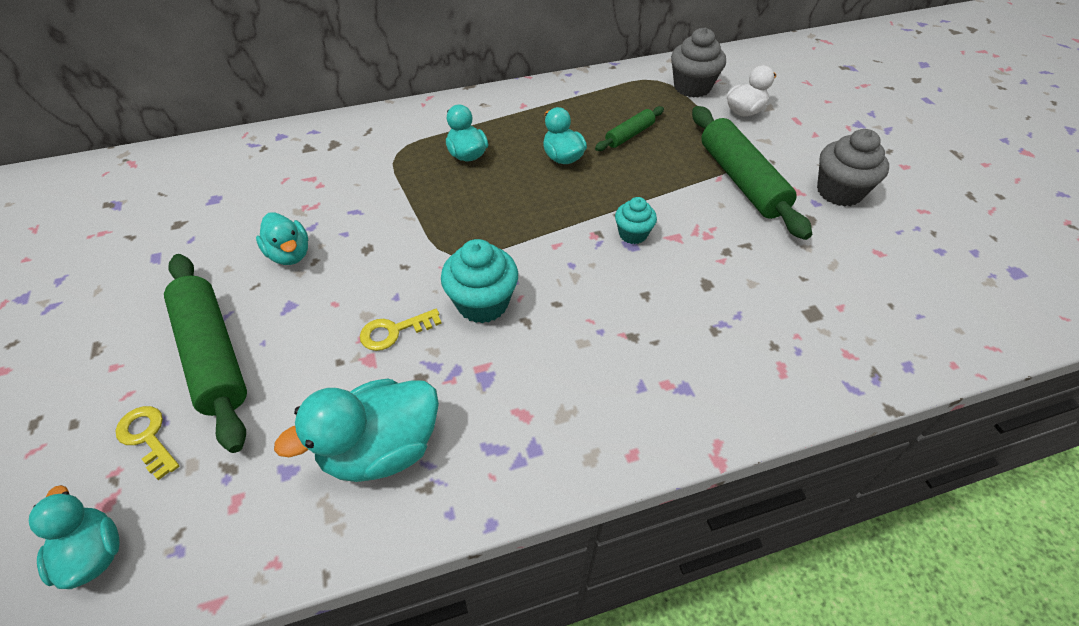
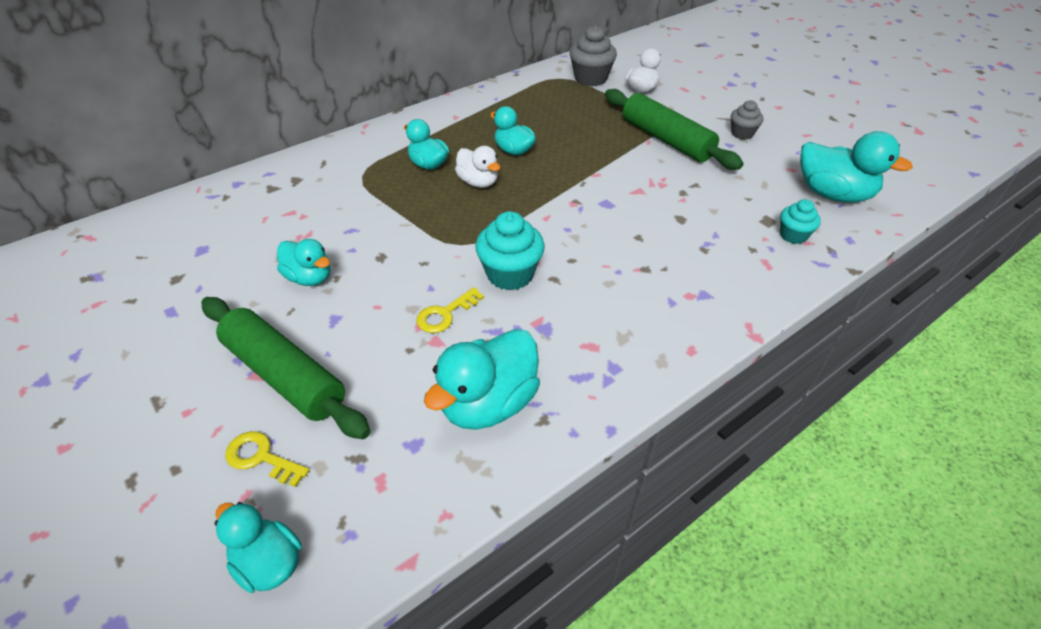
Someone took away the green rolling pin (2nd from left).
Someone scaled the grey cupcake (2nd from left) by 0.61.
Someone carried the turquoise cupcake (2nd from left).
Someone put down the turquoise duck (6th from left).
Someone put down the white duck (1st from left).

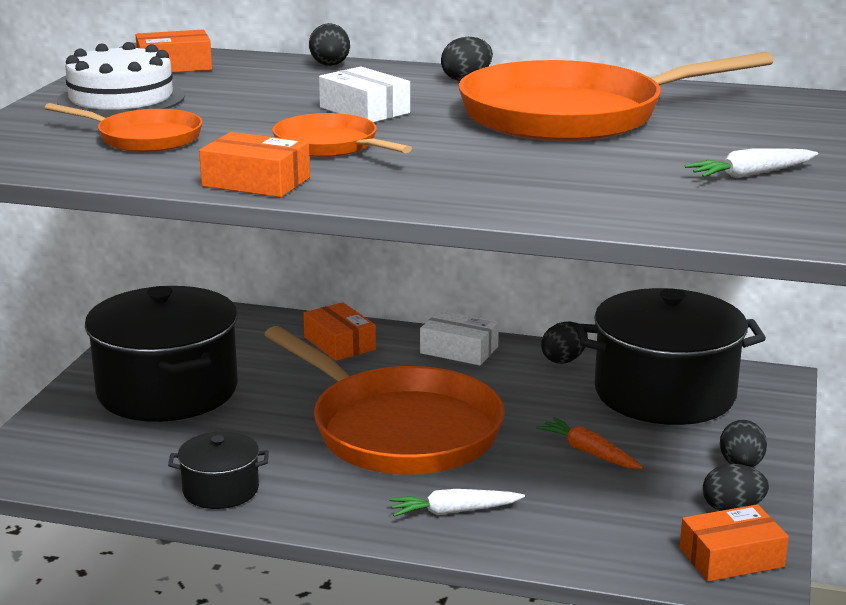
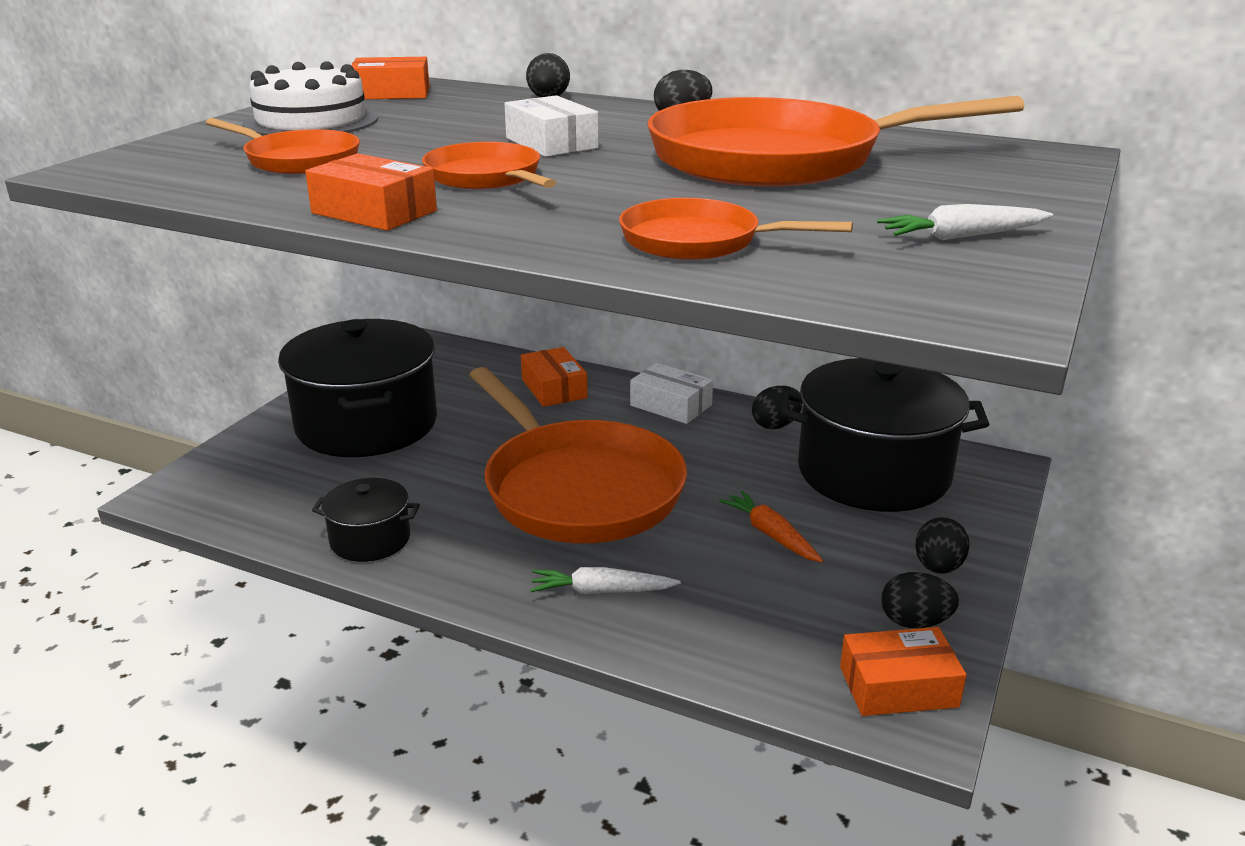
Someone put down the orange pan (4th from left).

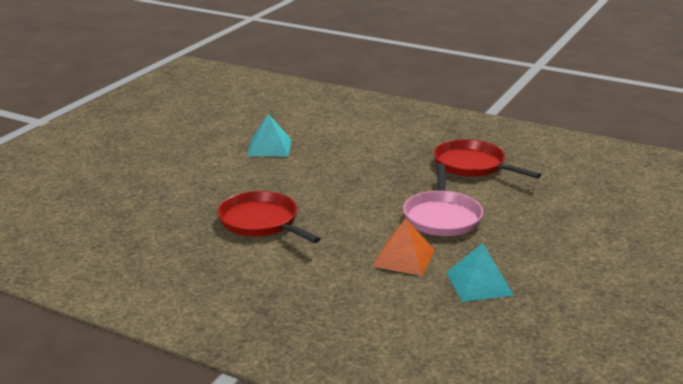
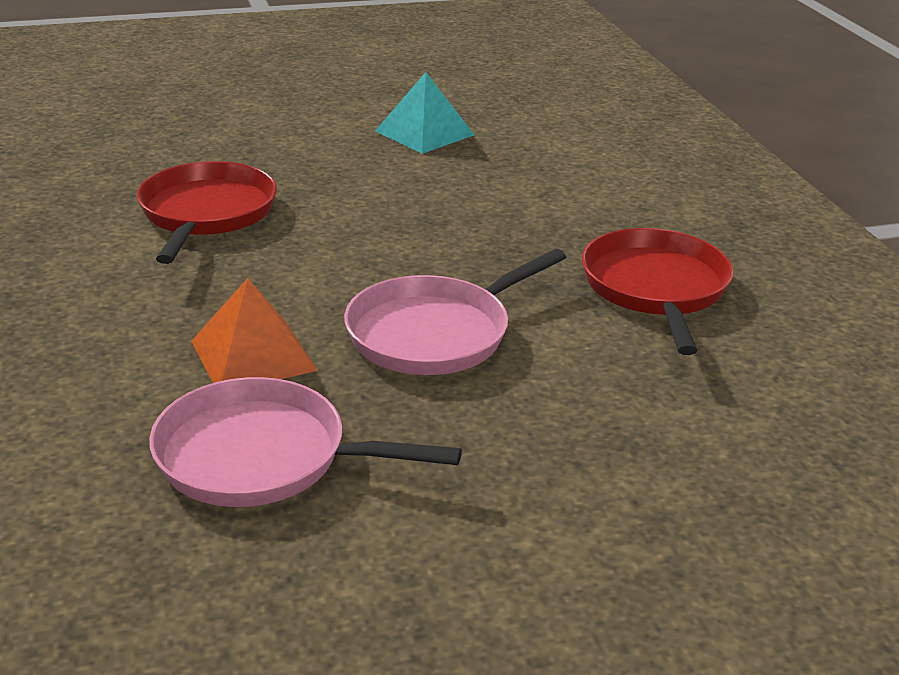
Someone swapped the turquoise pyramid (2nd from left) for the pink pan (1st from left).

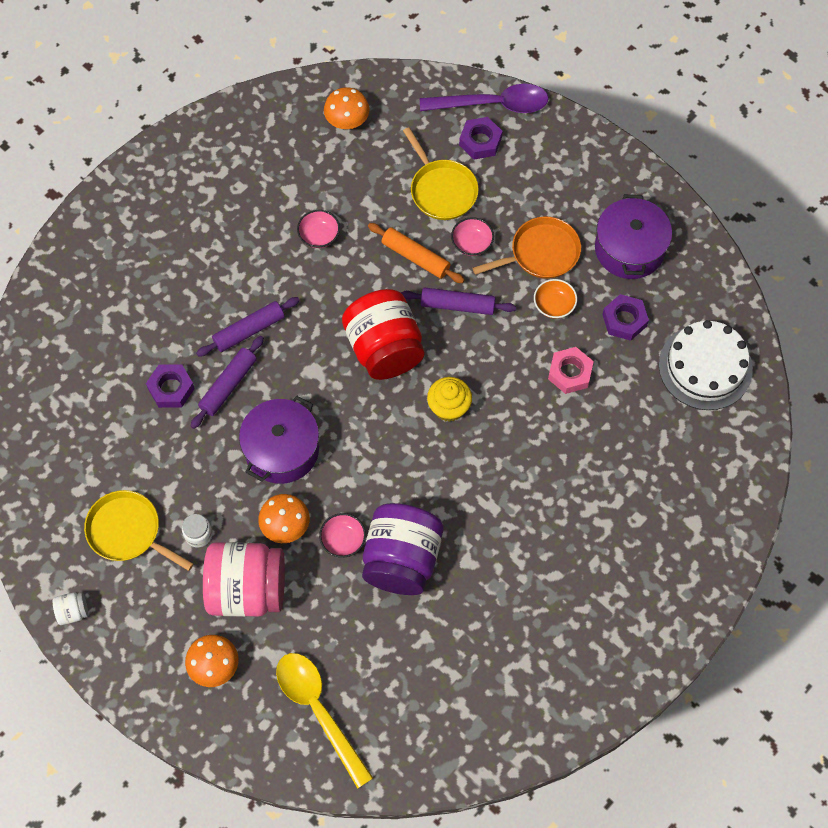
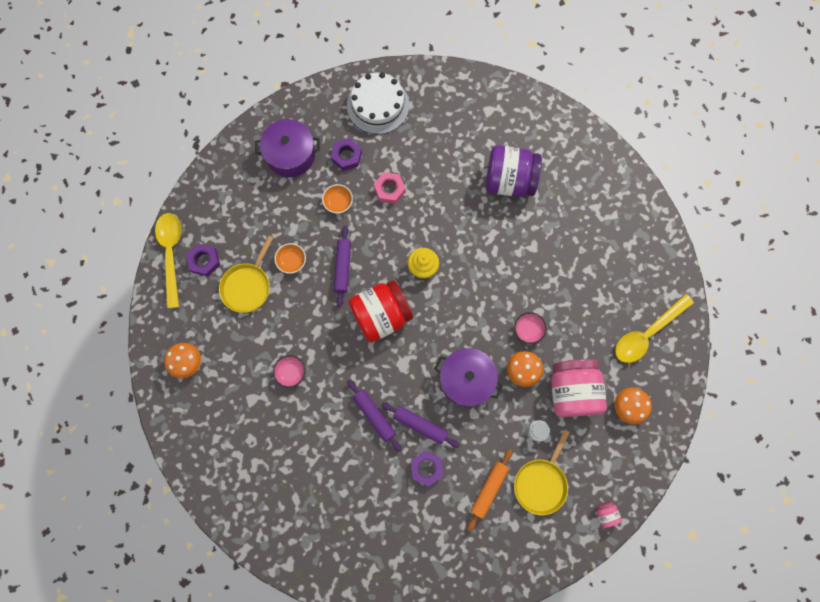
Someone repainted the purple spoon, which became the yellow spoon (1st from left).
Someone rotated the yellow pan (2nd from left in the first image) by 150 degrees clockwise.
Someone took away the orange pan.
Someone repainted the pink bowl (3rd from left), which became the orange bowl (1st from left).
Someone carried the orange rolling pin.
Someone carried the purple jar.
Someone repainted the white jar (1st from left), which became the pink jar (2nd from left).

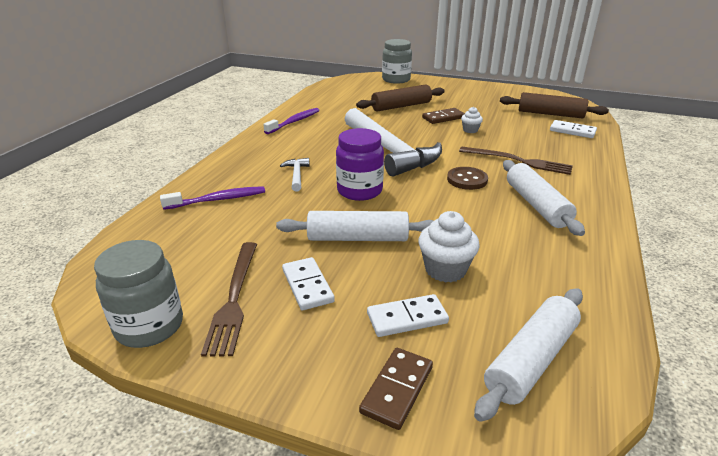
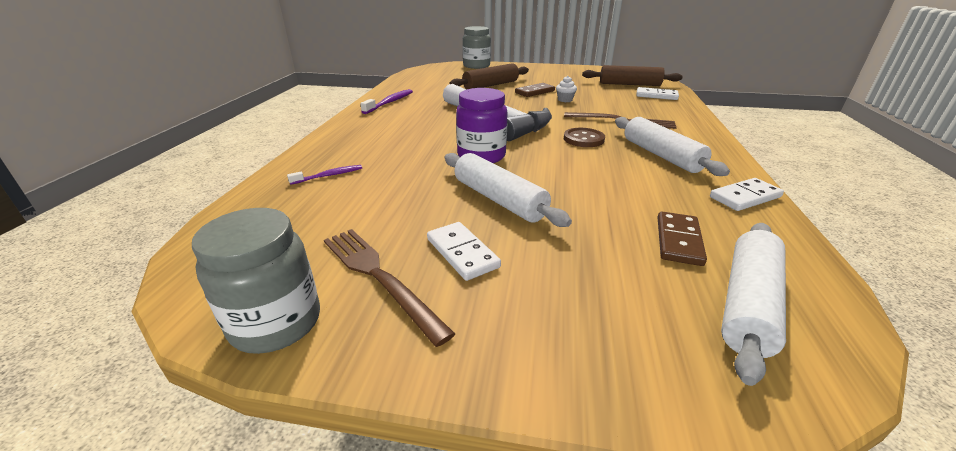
Someone took away the white hammer (1st from left).
Someone scaled the purple toothbrush (1st from left) by 0.63.
Someone rotated the white rolling pin (1st from left) by 60 degrees clockwise.
Someone took away the white cupcake (1st from left).
Someone rotated the brown fork (1st from left) by 150 degrees clockwise.
Someone carried the white domino (2nd from left in the first image).
Someone carried the brown domino (1st from left in the first image).

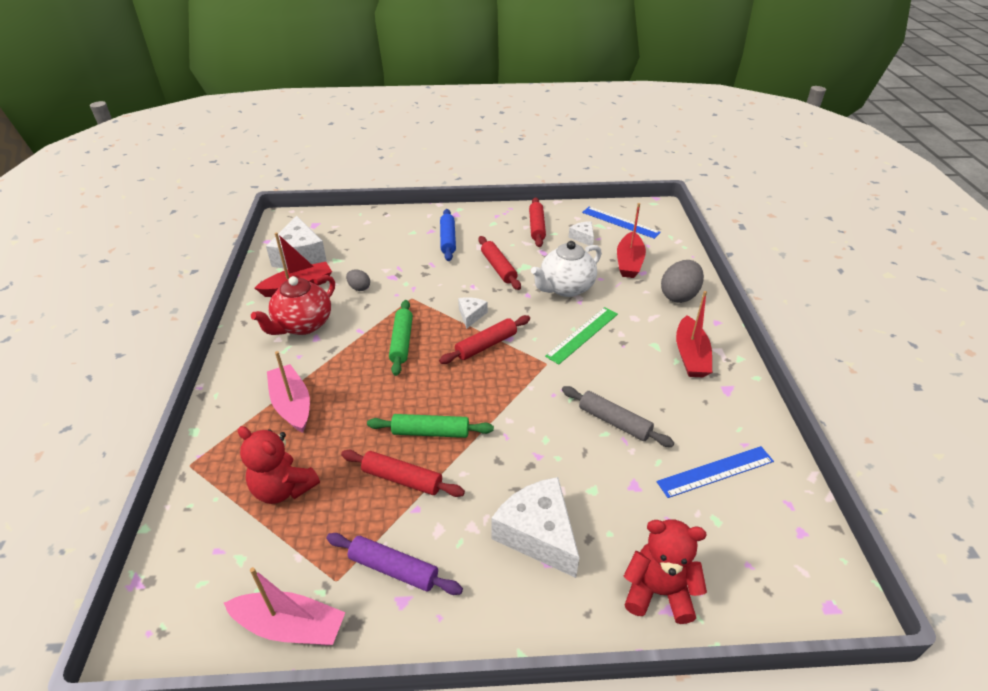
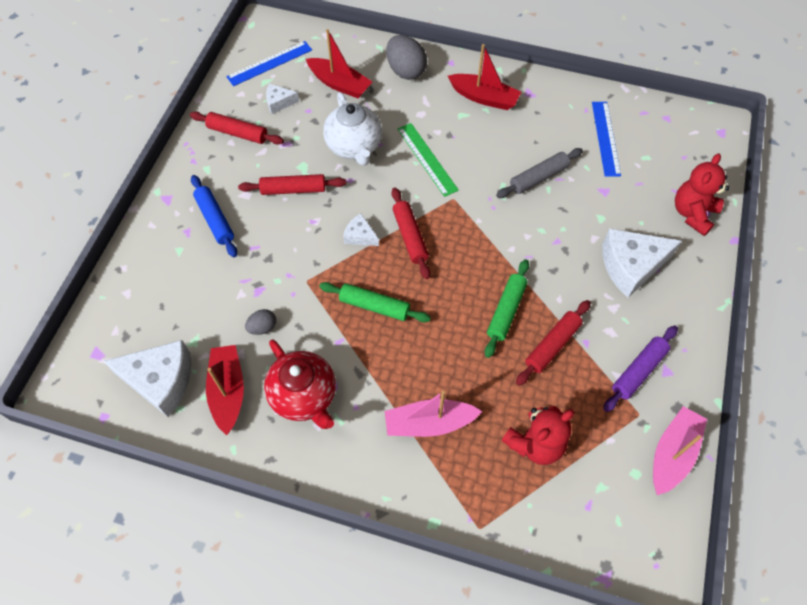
Someone rotated the blue rolling pin by 45 degrees clockwise.

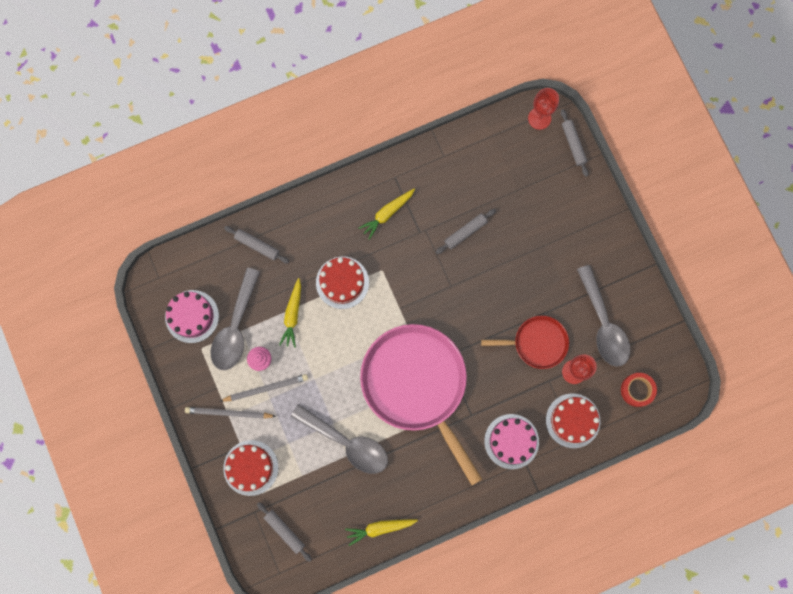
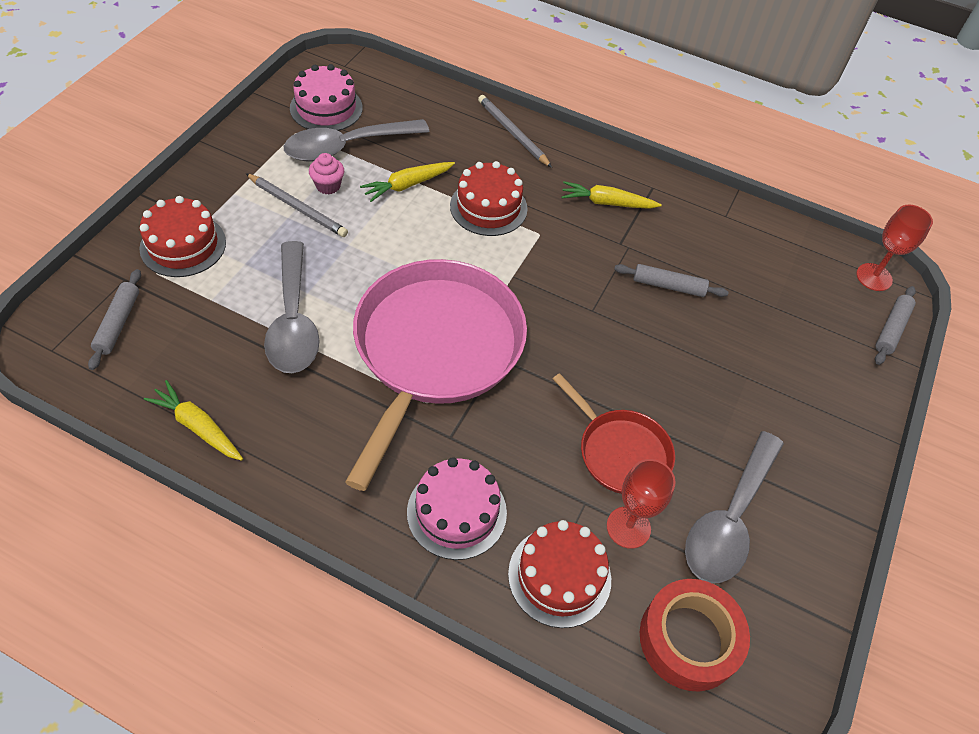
Someone took away the grey rolling pin (1st from left).
Someone scaled the red tape by 1.53.
Someone carried the grey pencil (1st from left in the first image).

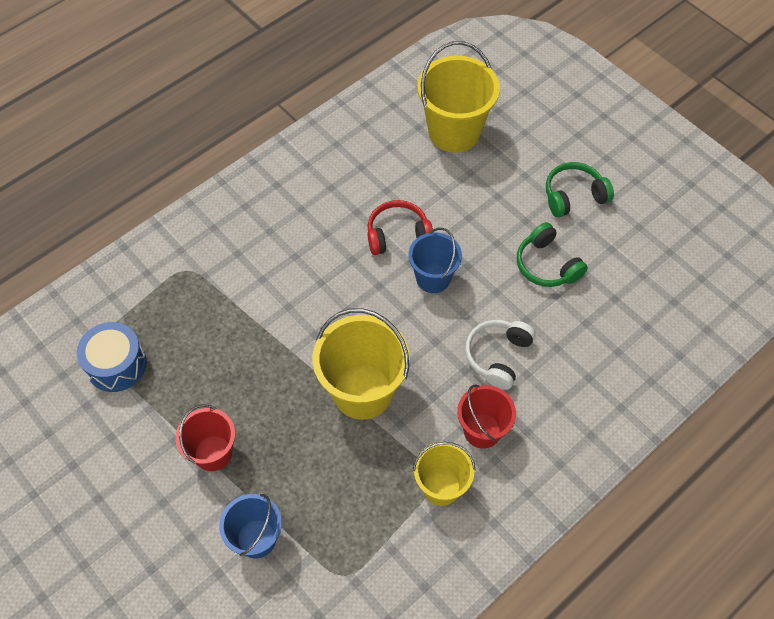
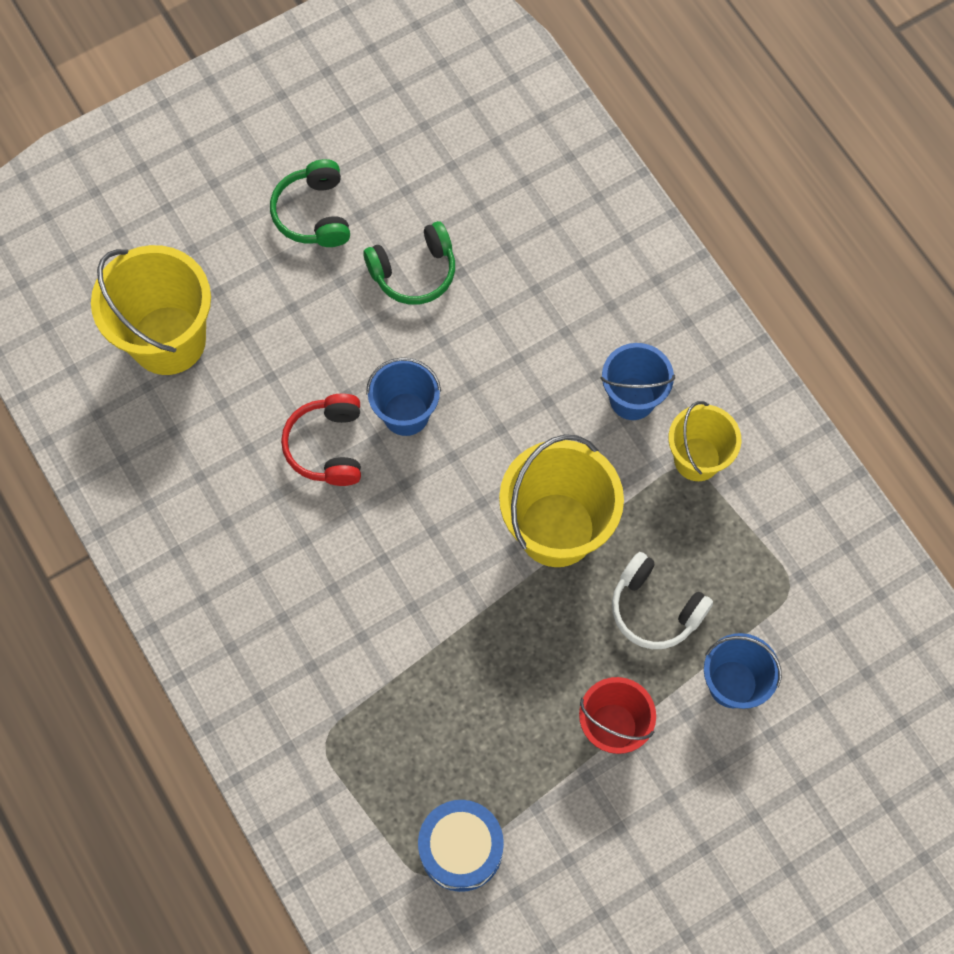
Someone carried the white headphones.
Someone repainted the red bucket (2nd from left), which became the blue bucket (2nd from left).

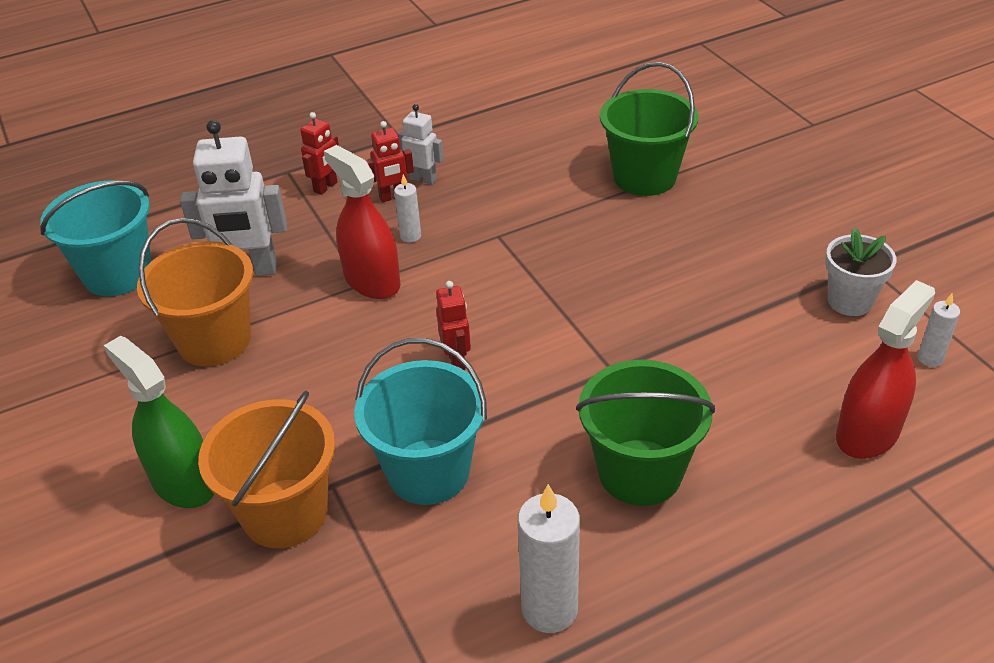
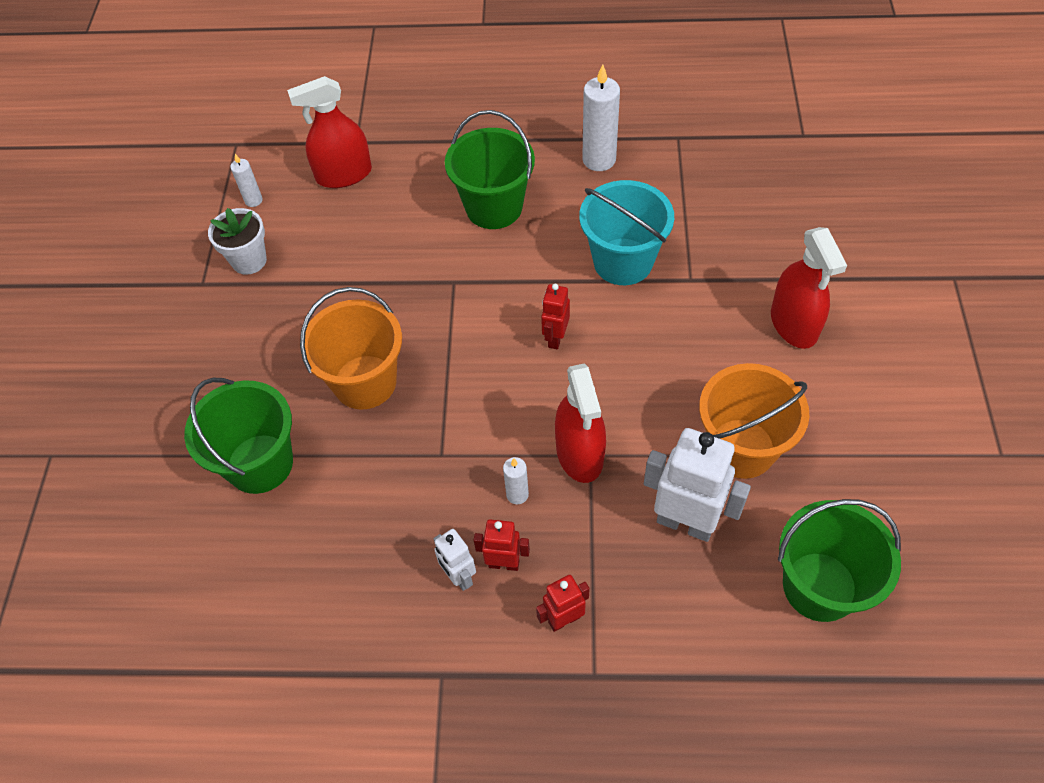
Someone repainted the turquoise bucket (1st from left), which became the green bucket (3rd from left).
Someone repainted the green spray bottle, which became the red spray bottle (3rd from left).
Someone carried the orange bucket (2nd from left in the first image).

